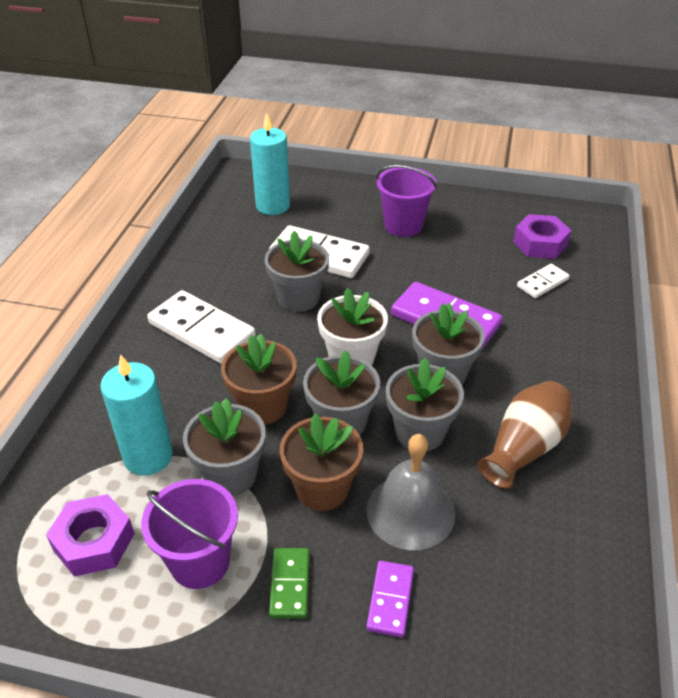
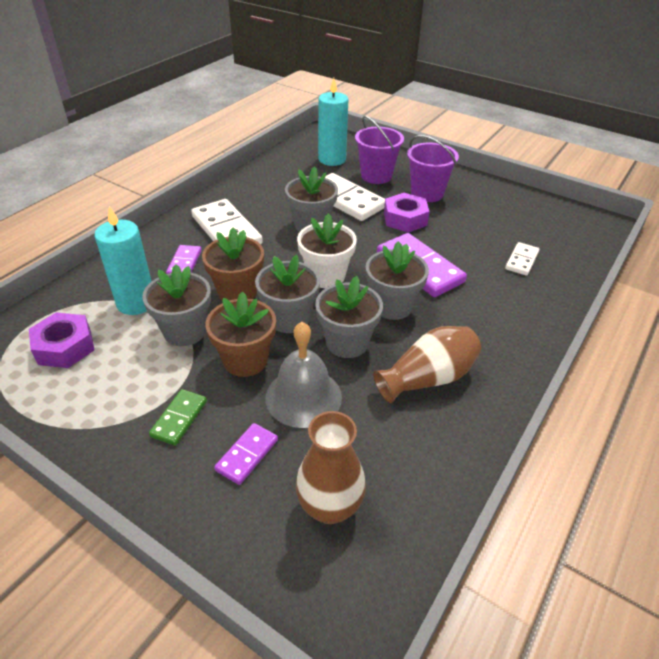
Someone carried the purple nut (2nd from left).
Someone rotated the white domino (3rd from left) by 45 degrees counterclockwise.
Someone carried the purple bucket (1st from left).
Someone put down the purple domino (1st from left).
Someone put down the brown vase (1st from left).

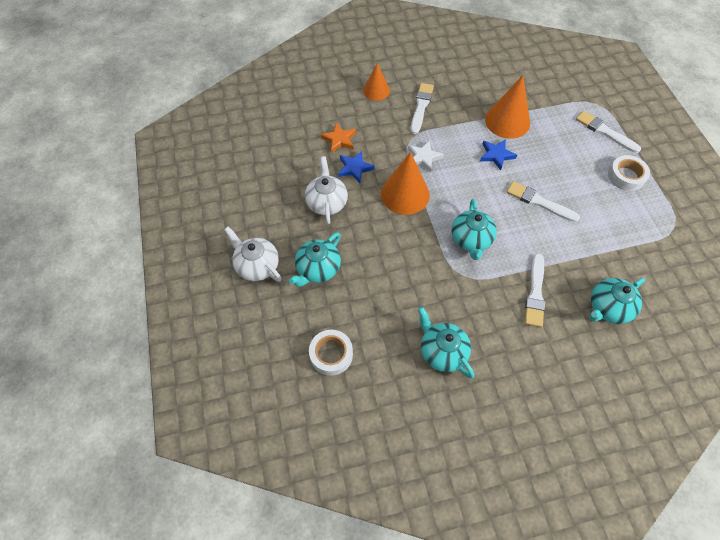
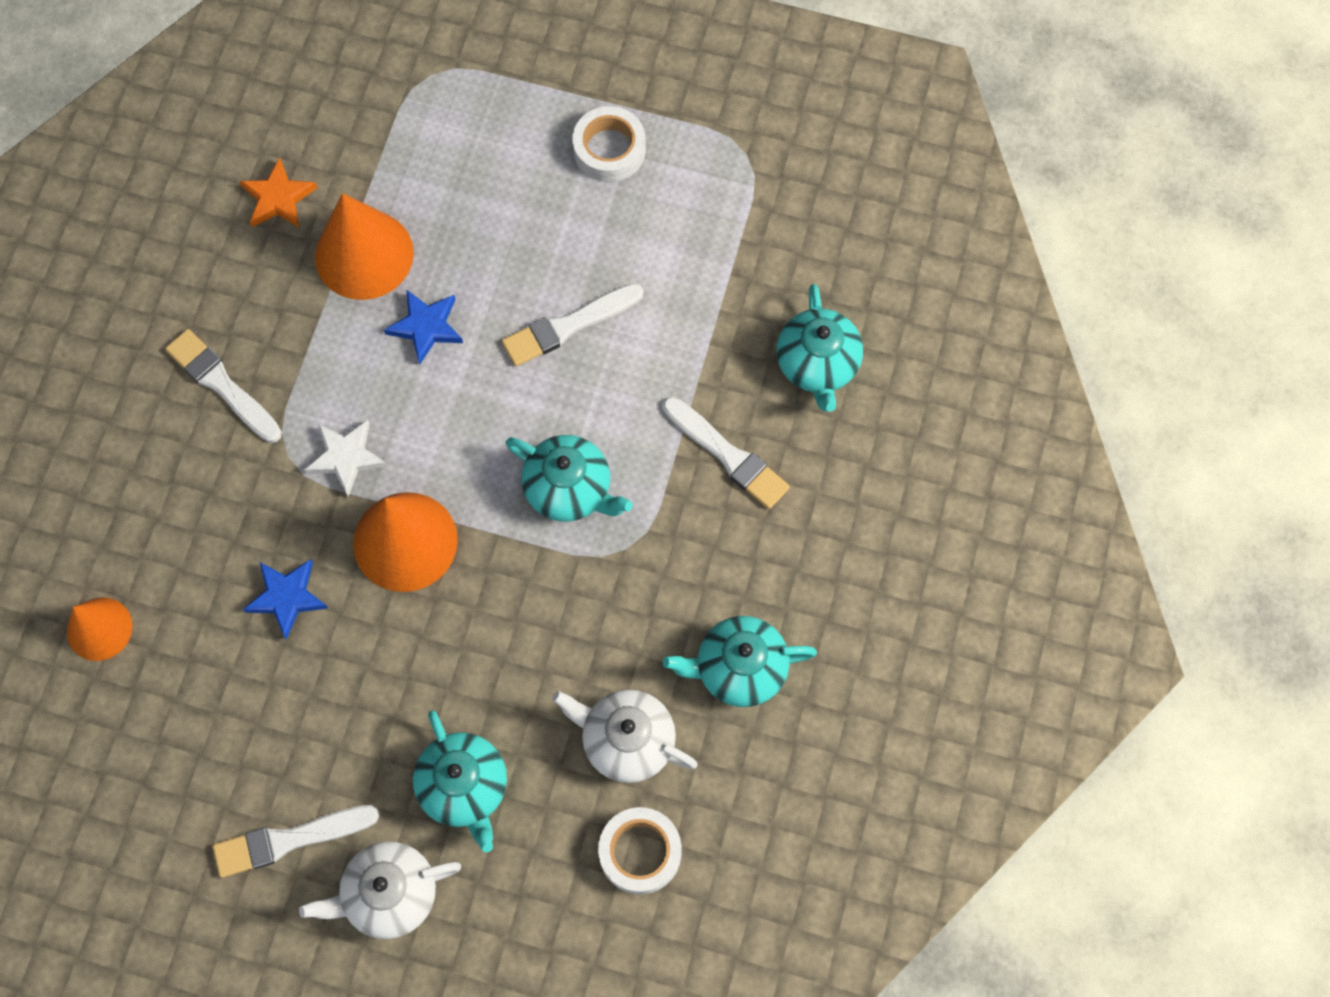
Someone carried the orange cone (1st from left).
Someone carried the white brush (4th from left in the first image).
Someone carried the orange star.
Someone carried the white teapot (2nd from left).

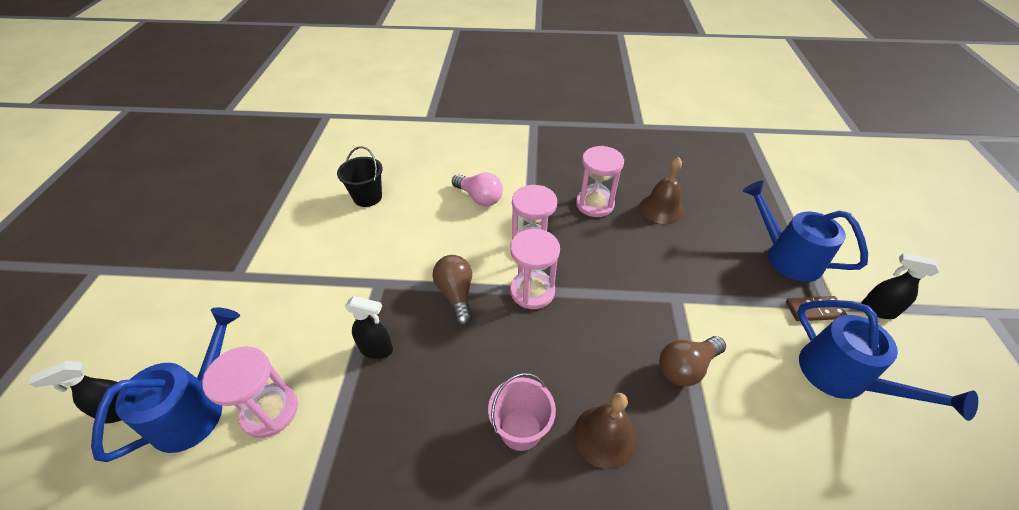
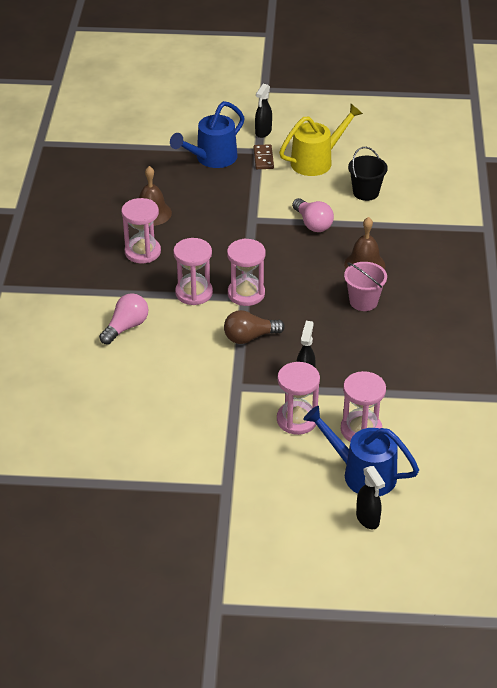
Someone carried the black bucket.
Someone repainted the blue watering can (3rd from left), which became the yellow watering can.
Someone repainted the brown light bulb (2nd from left), which became the pink light bulb (2nd from left).
Someone put down the pink hourglass (4th from left).

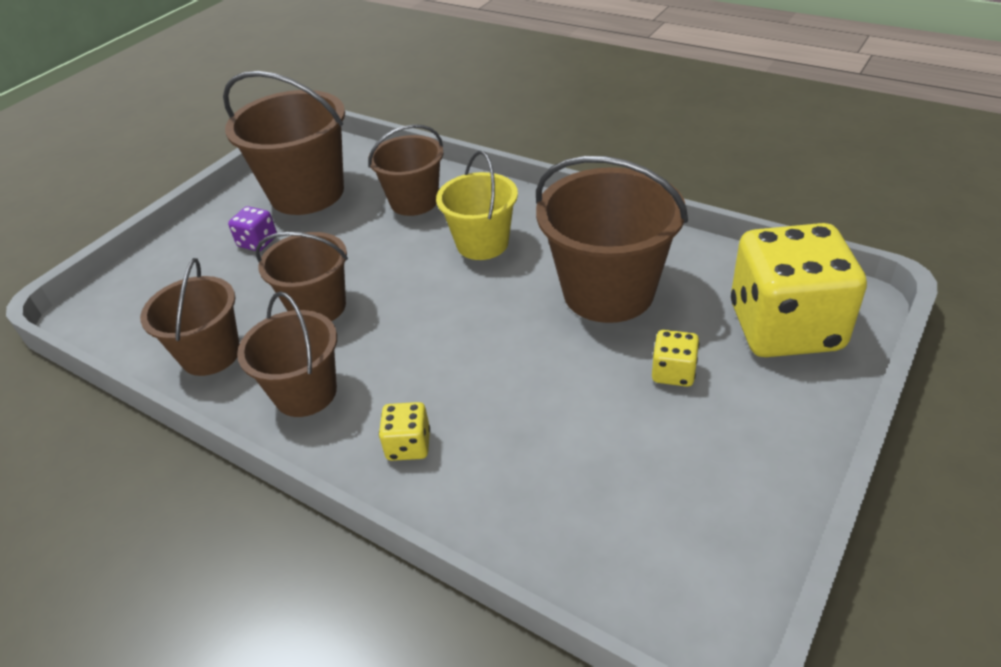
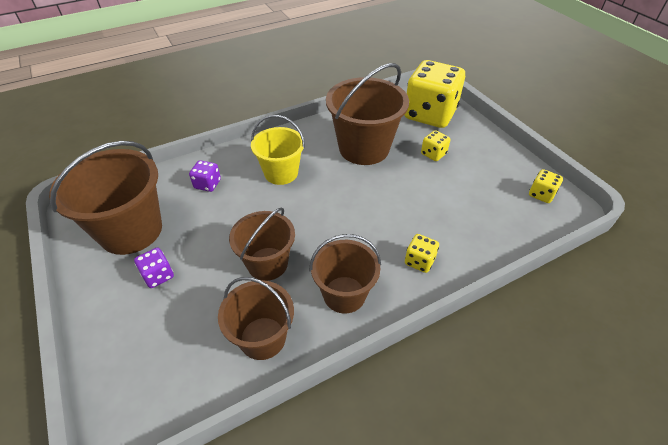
Someone swapped the brown bucket (5th from left) for the purple dice (2nd from left).
Someone put down the yellow dice (4th from left).

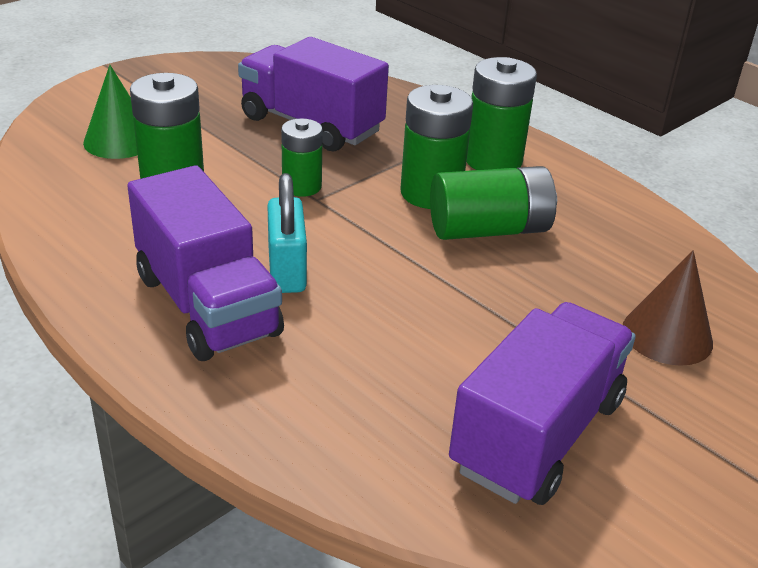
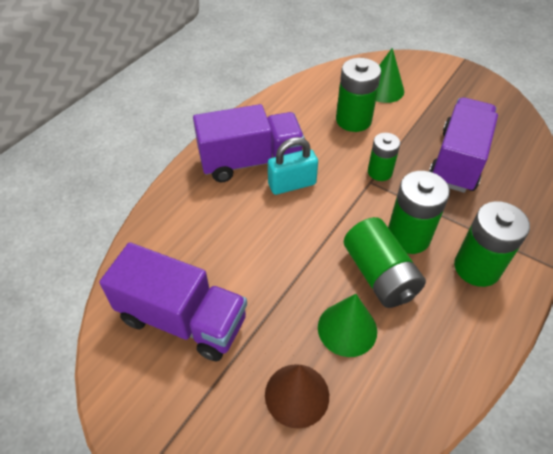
Someone rotated the purple truck (1st from left in the first image) by 150 degrees counterclockwise.
Someone put down the green cone (1st from left).

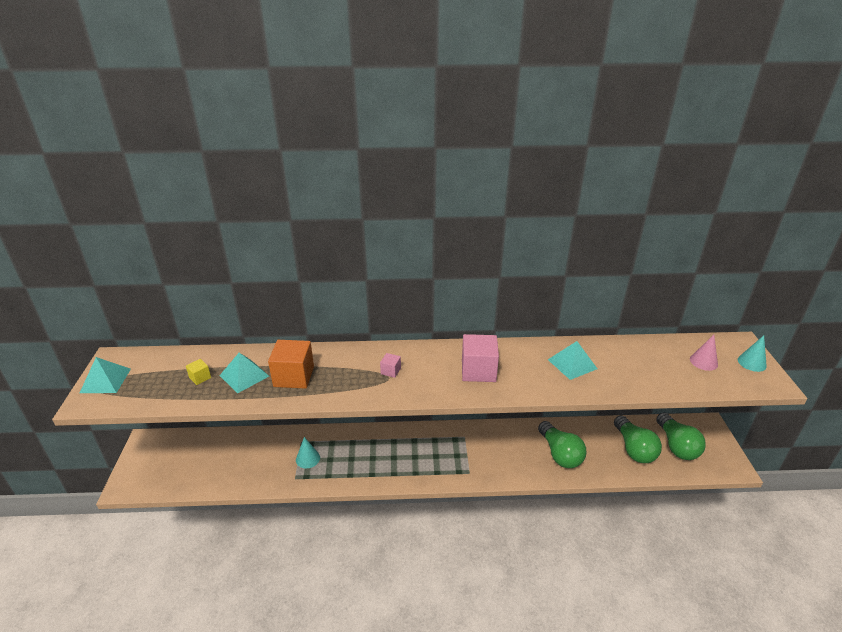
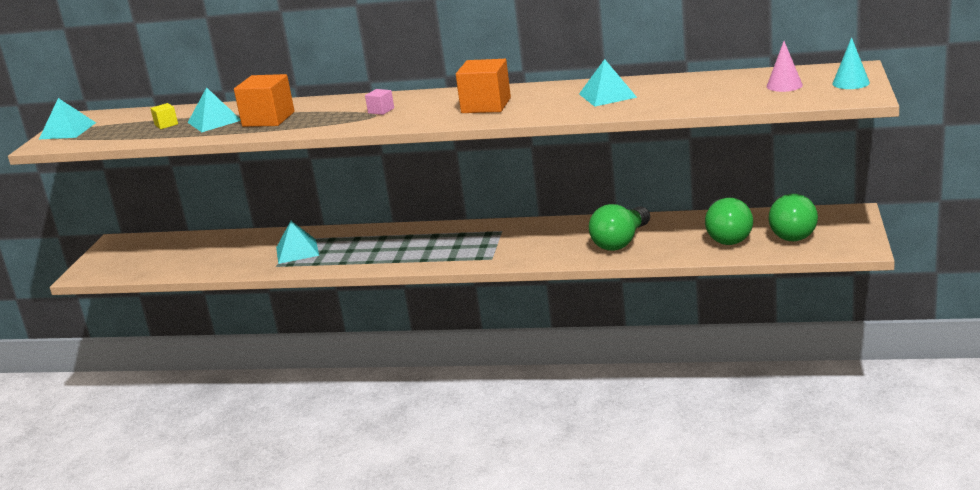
Someone repainted the pink cube (2nd from left), which became the orange cube (2nd from left).
Someone rotated the green light bulb (1st from left) by 45 degrees clockwise.
Someone swapped the turquoise cone (1st from left) for the turquoise pyramid (3rd from left).

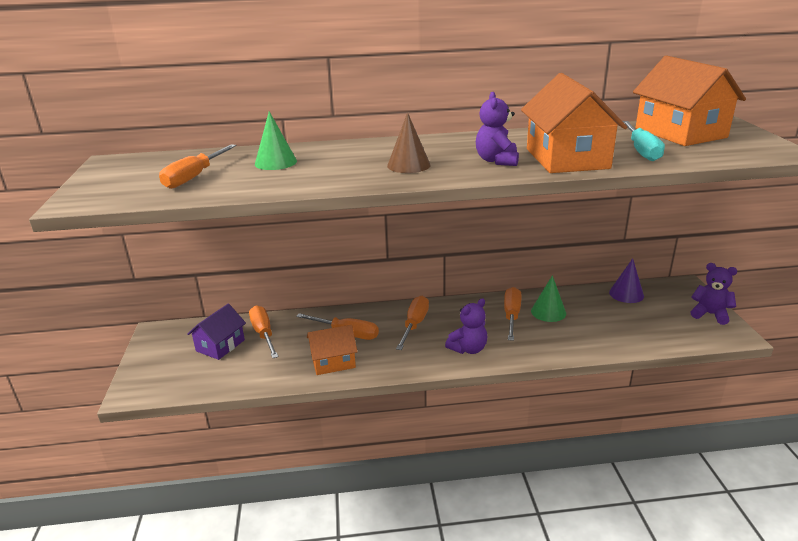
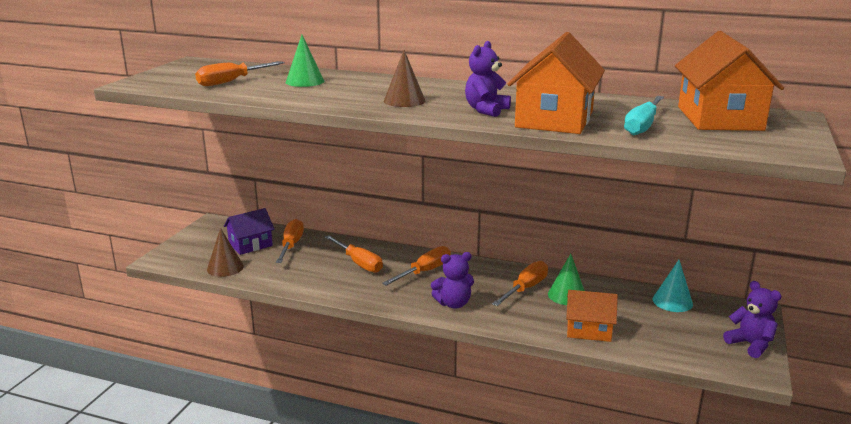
Someone repainted the purple cone, which became the turquoise cone.
Someone carried the orange house (1st from left in the first image).
Someone put down the brown cone (1st from left).

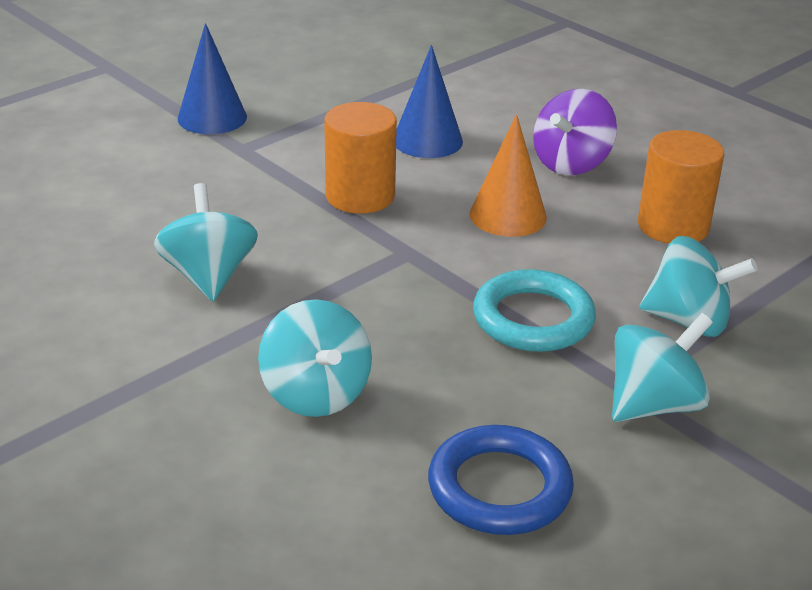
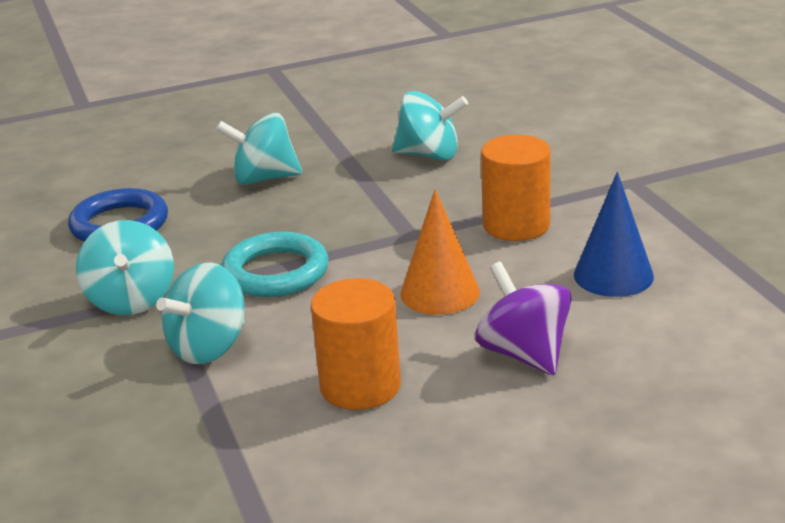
Someone took away the blue cone (1st from left).

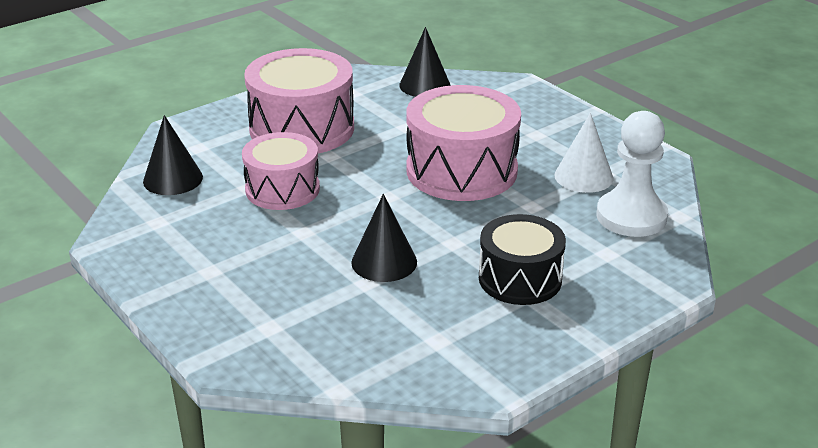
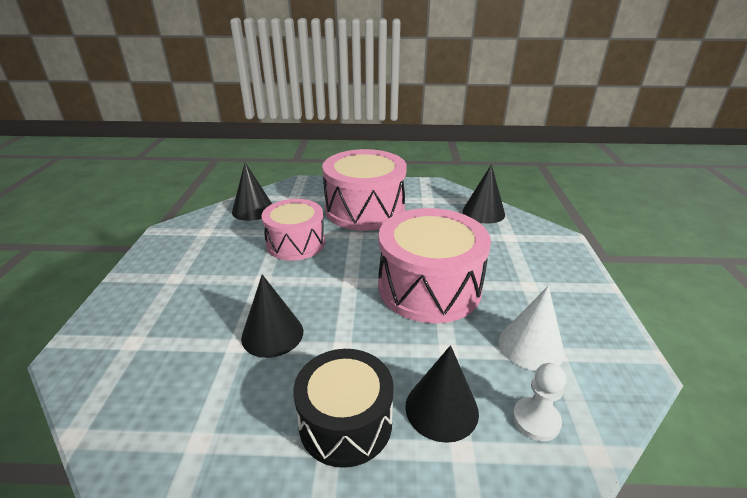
Someone scaled the white pawn by 0.55.
Someone put down the black cone (3rd from left).

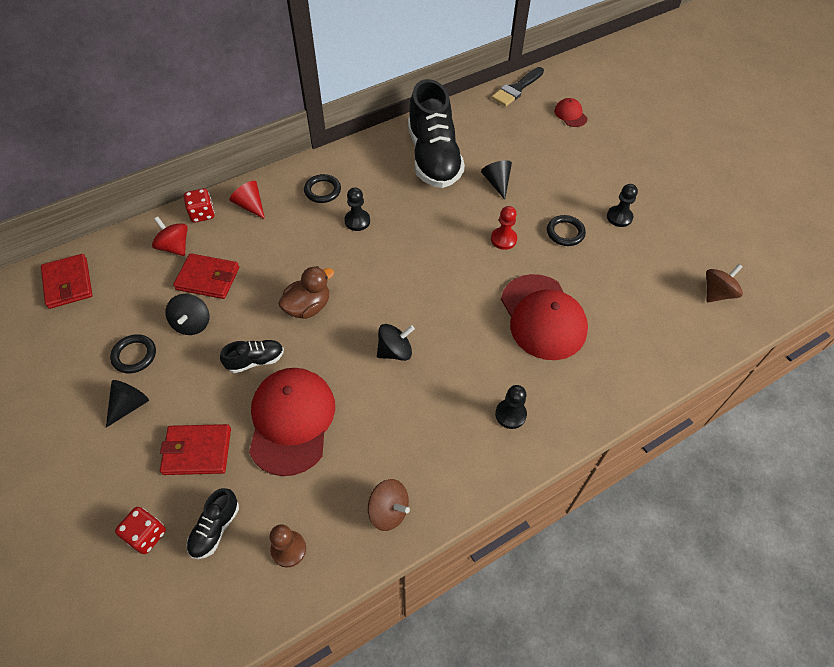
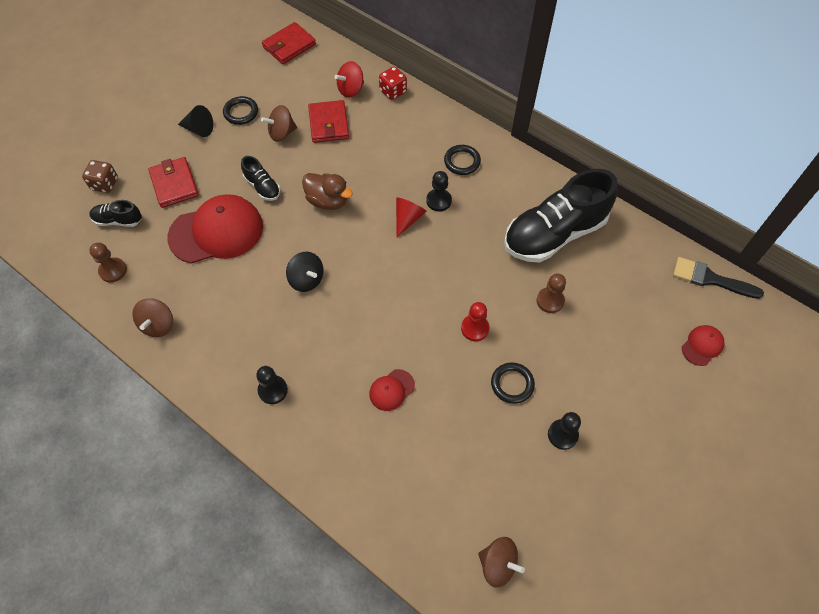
Someone swapped the black cone (2nd from left) for the brown pawn (2nd from left).
Someone carried the red cone.
Someone rotated the red spinning top by 150 degrees counterclockwise.
Someone scaled the red cap (2nd from left) by 0.46.
Someone repainted the black spinning top (1st from left), which became the brown spinning top (2nd from left).
Someone repainted the red dice (1st from left), which became the brown dice.

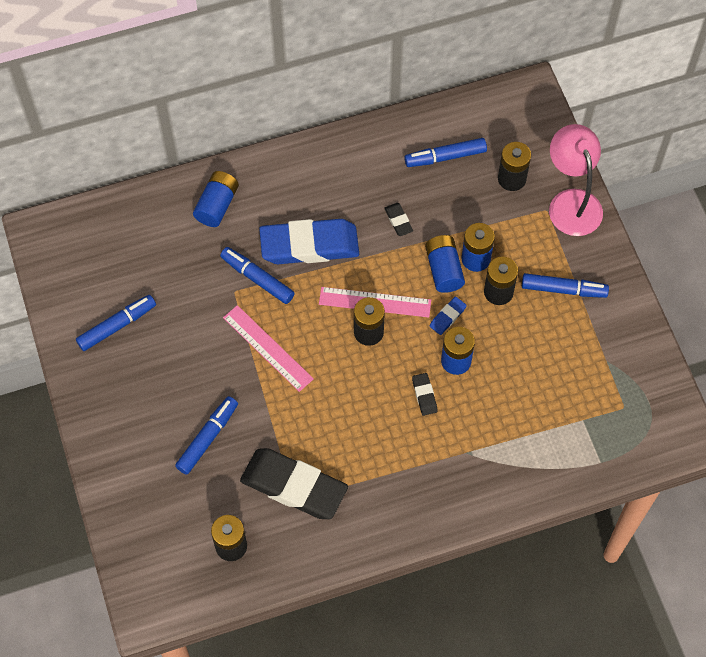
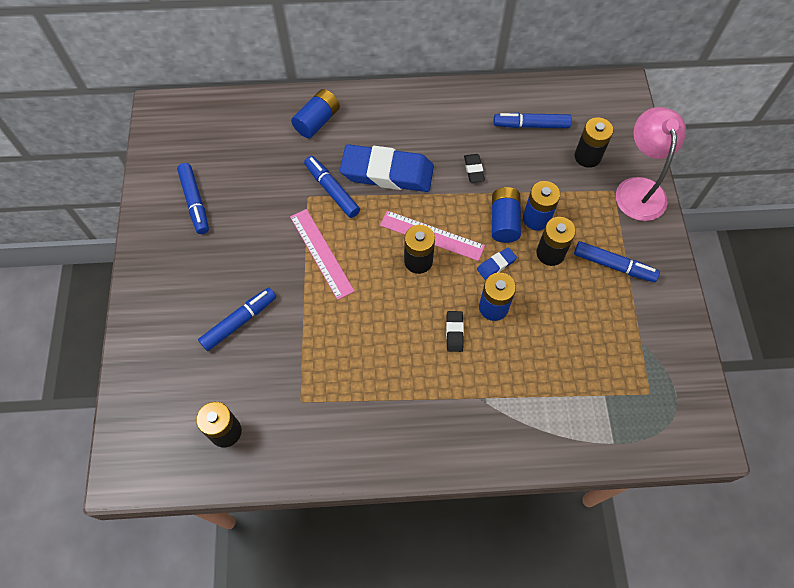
Someone rotated the blue marker (1st from left) by 90 degrees clockwise.
Someone took away the black eraser (1st from left).

